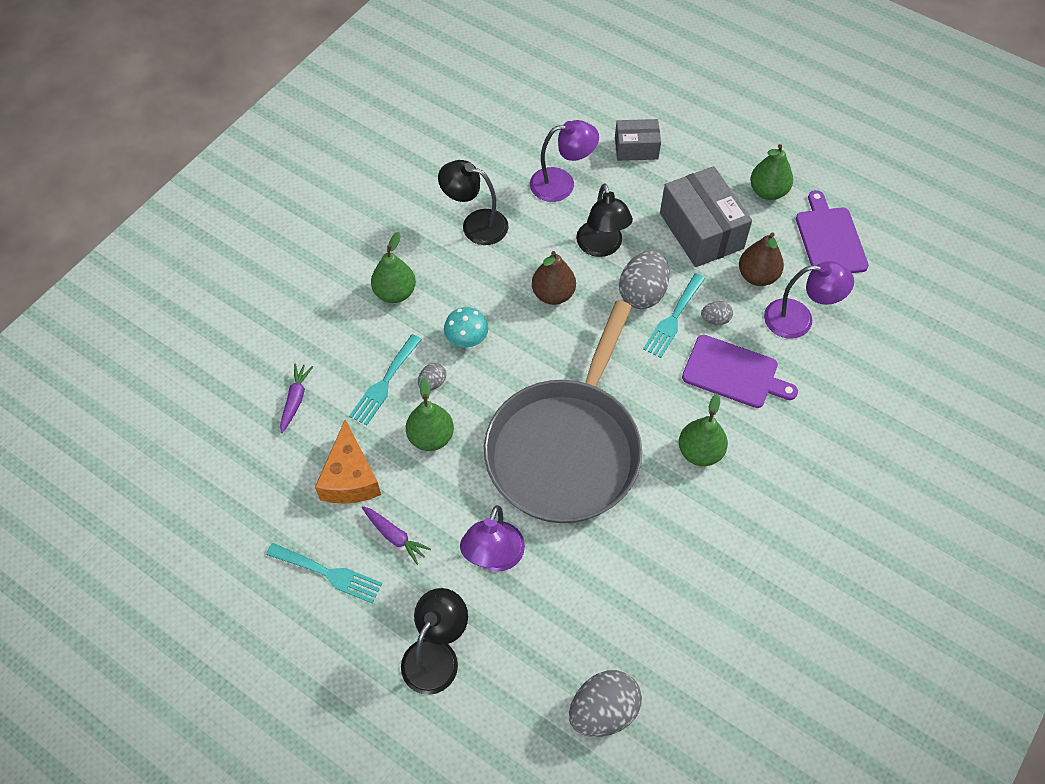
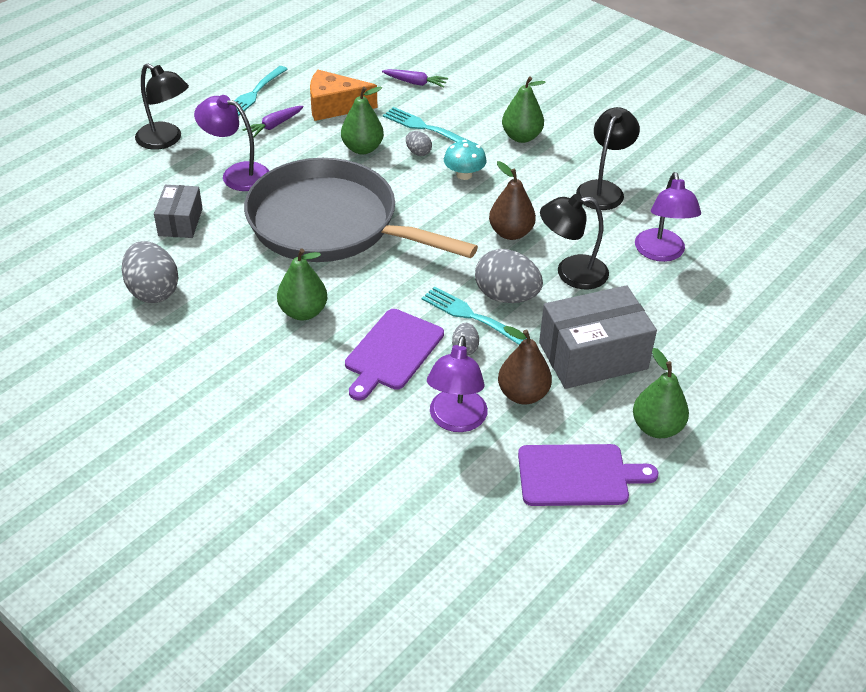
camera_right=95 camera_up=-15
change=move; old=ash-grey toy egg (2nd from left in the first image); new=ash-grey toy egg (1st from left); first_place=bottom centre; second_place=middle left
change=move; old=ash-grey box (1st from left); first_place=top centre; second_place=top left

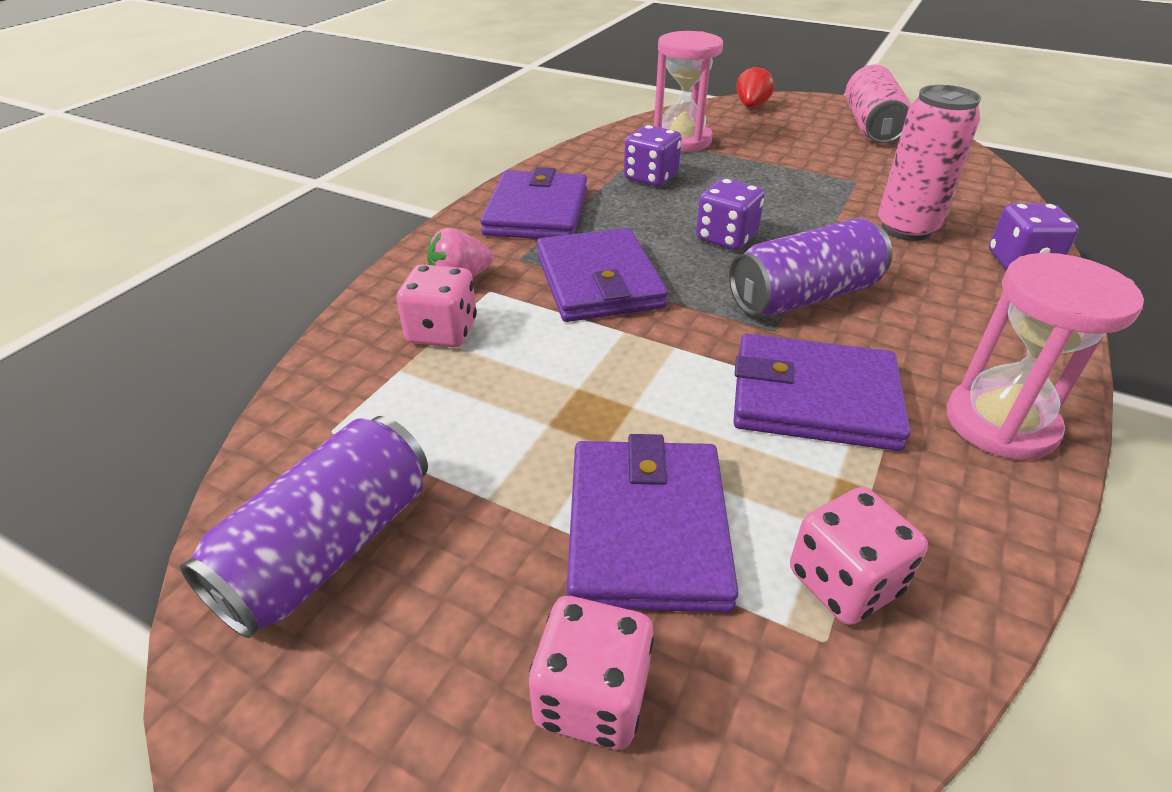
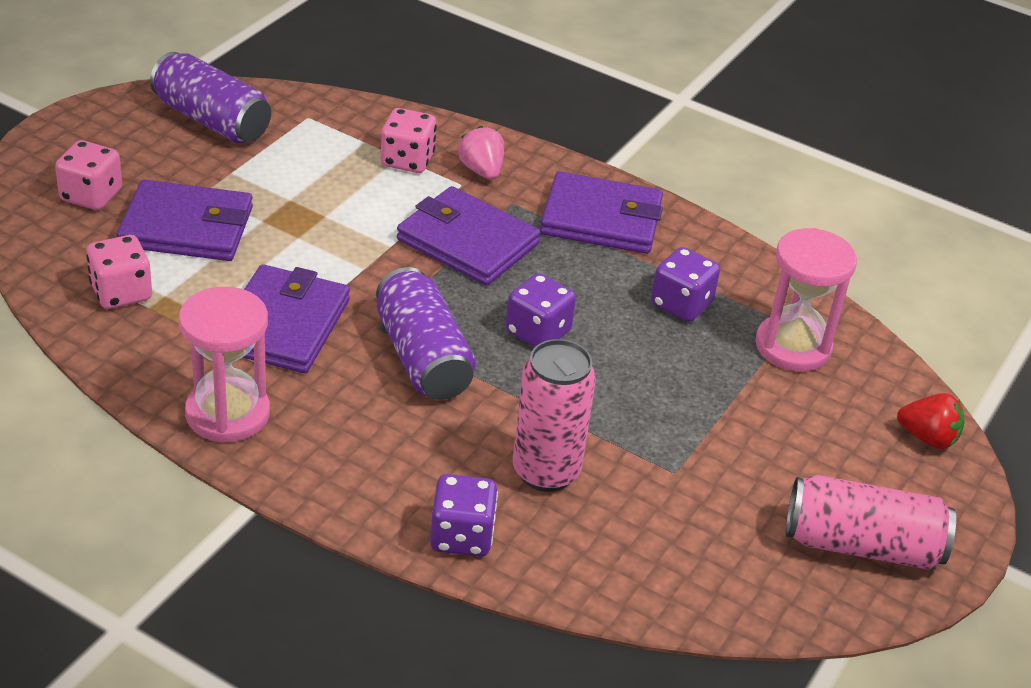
camera_right=90 camera_up=0
change=rotate; old=purple card wallet (2nd from left in the first image); first_place=centre; second_place=centre; degrees=45

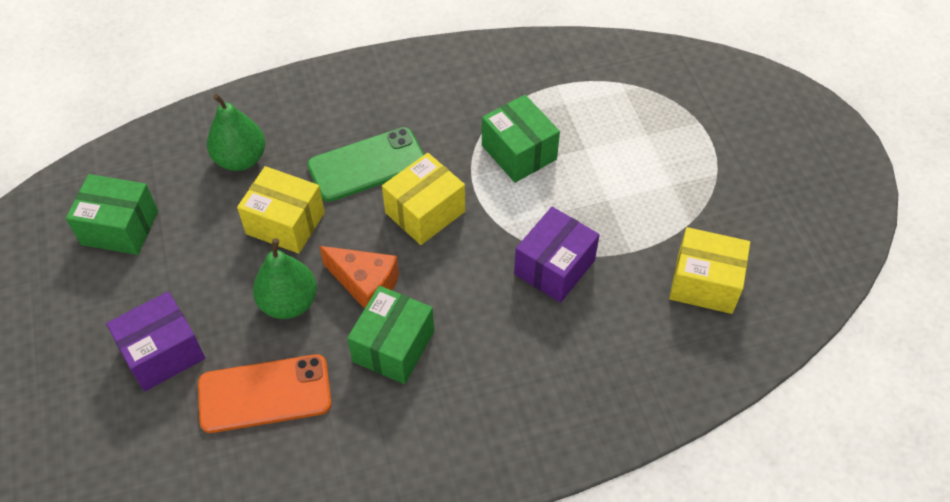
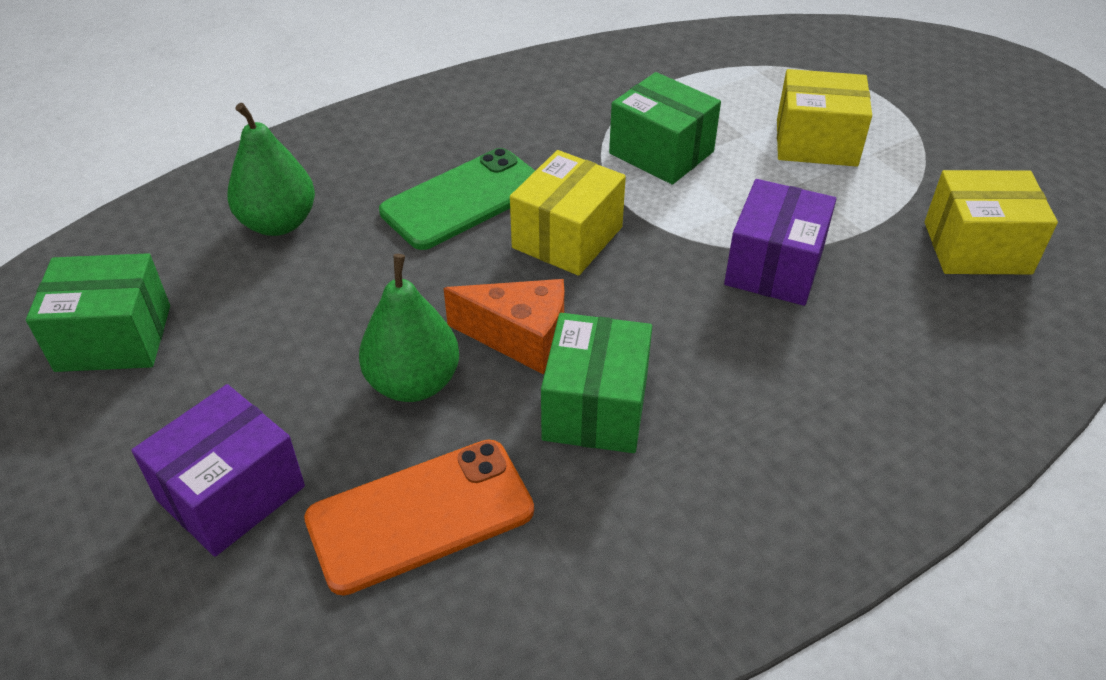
camera_right=-15 camera_up=-10
change=move; old=bright yellow box (1st from left in the first image); new=bright yellow box (2nd from left); first_place=middle left; second_place=top right

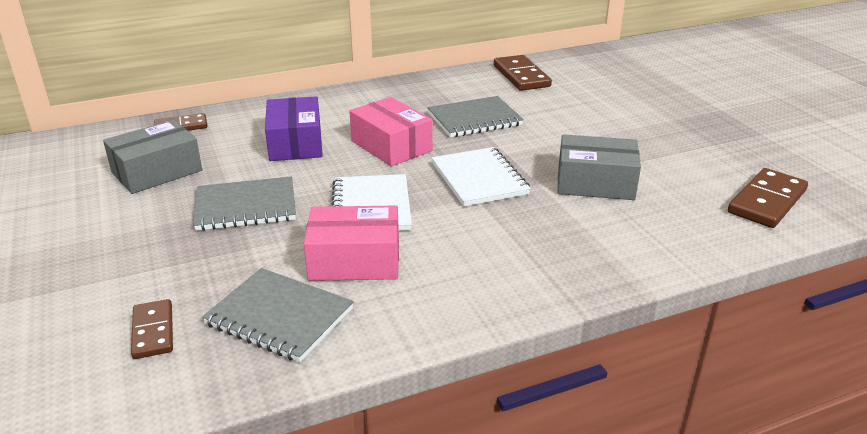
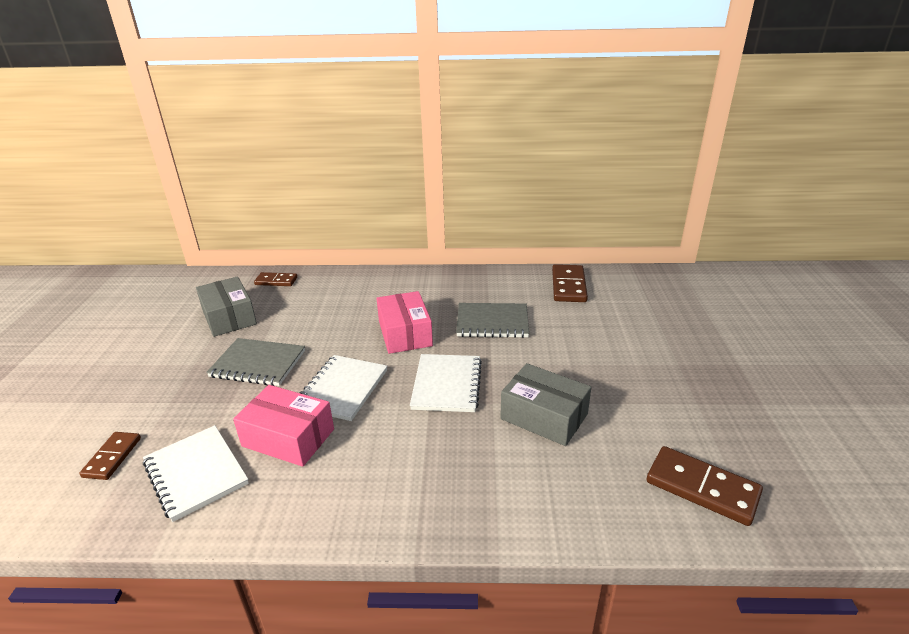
camera_right=25 camera_up=0
change=delete; old=purple box; first_place=top centre
change=recolor; old=ash-grey notebook (2nd from left); new=snow-white notebook (1st from left); first_place=bottom left; second_place=bottom left
change=rotate; old=ash-grey box (1st from left); first_place=middle left; second_place=middle left; degrees=75
change=rotate; old=russet domino piece (4th from left); first_place=middle right; second_place=bottom right; degrees=60

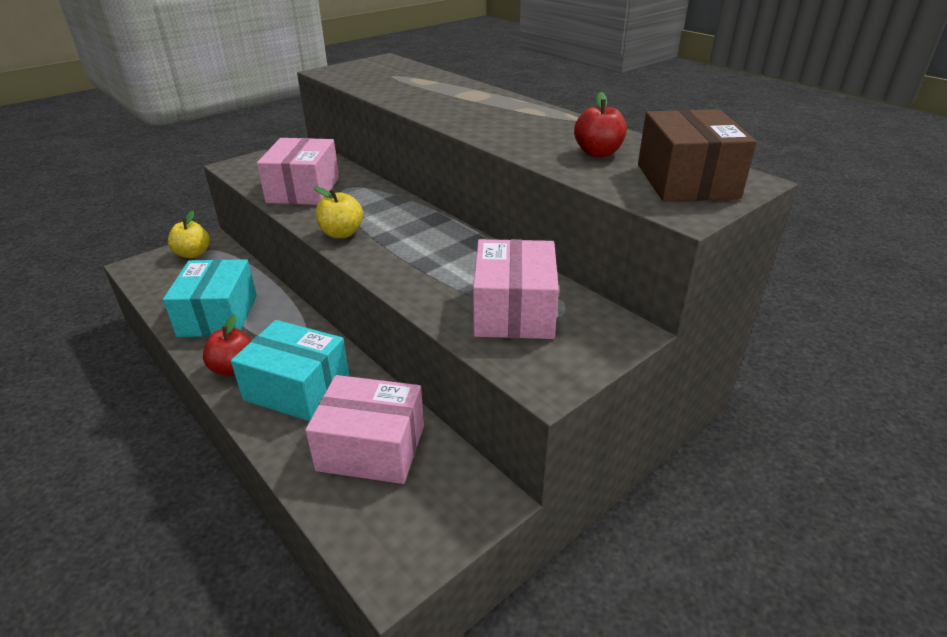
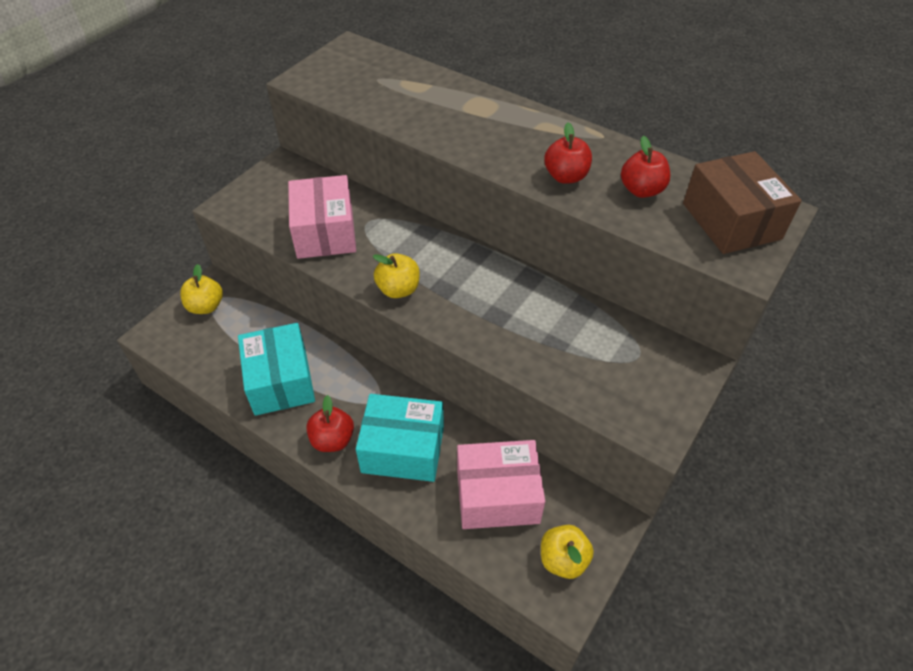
camera_right=-15 camera_up=15
change=delete; old=pink box (3rd from left); first_place=centre
change=insert; new=bright yellow toy apple (3rd from left); second_place=bottom centre
change=insert; new=red toy apple (2nd from left); second_place=top centre

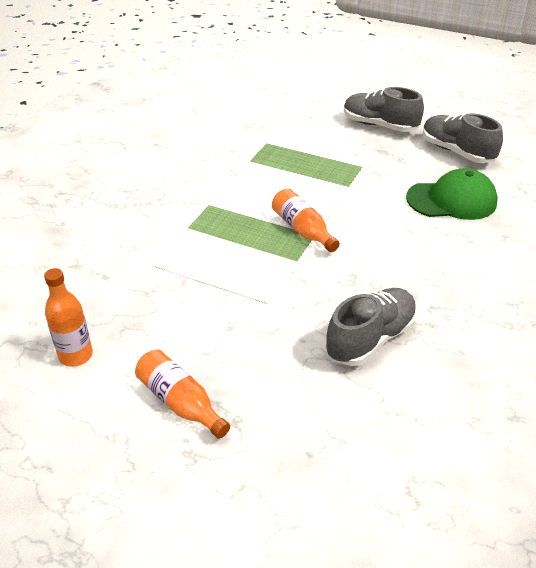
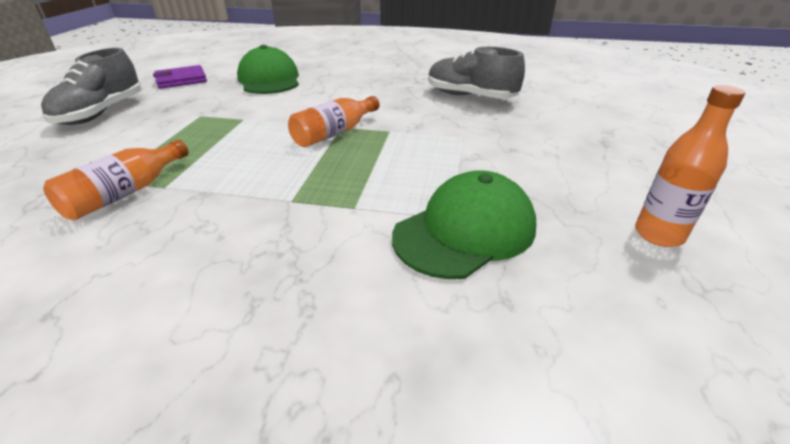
camera_right=-105 camera_up=-5
change=insert; new=leaf-green cap (2nd from left); second_place=centre
change=move; old=bright orange drink bottle (2nd from left in the first image); new=bright orange drink bottle (1st from left); first_place=bottom centre; second_place=middle left
change=replace; old=ash-grey sneaker (3rd from left); new=purple card wallet; first_place=top right; second_place=top left

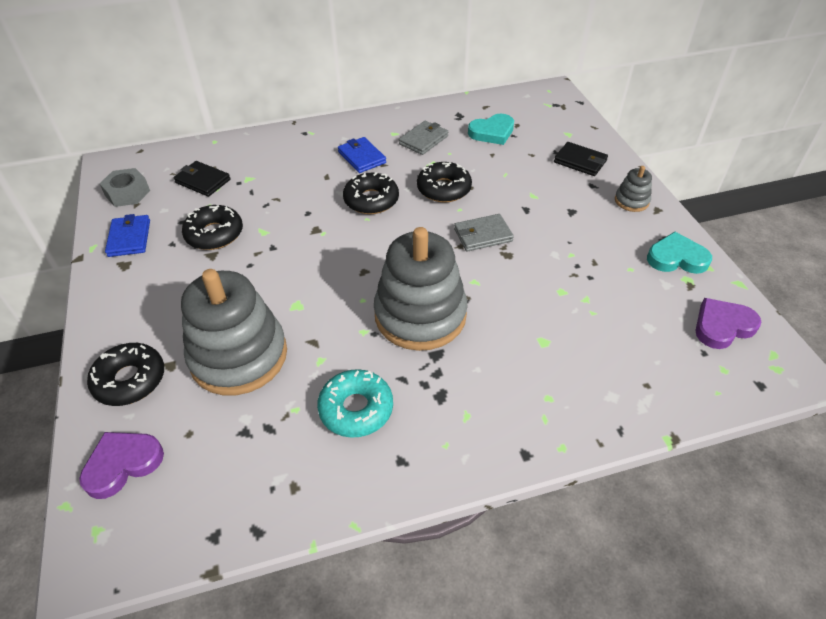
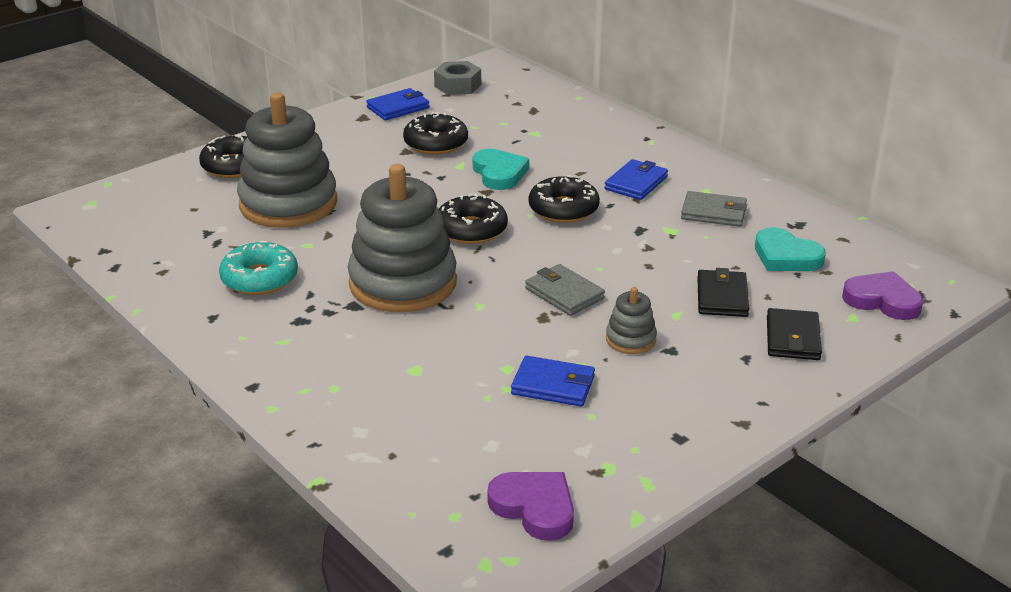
camera_right=65 camera_up=-15
change=insert; new=royal blue card wallet (2nd from left); second_place=centre
change=move; old=purple love heart (1st from left in the first image); new=purple love heart (2nd from left); first_place=bottom left; second_place=middle right
change=move; old=black card wallet (1st from left); first_place=top left; second_place=middle right
change=move; old=black doughnut (4th from left in the first image); new=black doughnut (3rd from left); first_place=top centre; second_place=centre
change=move; old=ash-grey stacking rings (3rd from left); first_place=top right; second_place=centre
change=move; old=aqua love heart (2nd from left in the first image); new=aqua love heart (1st from left); first_place=middle right; second_place=top centre

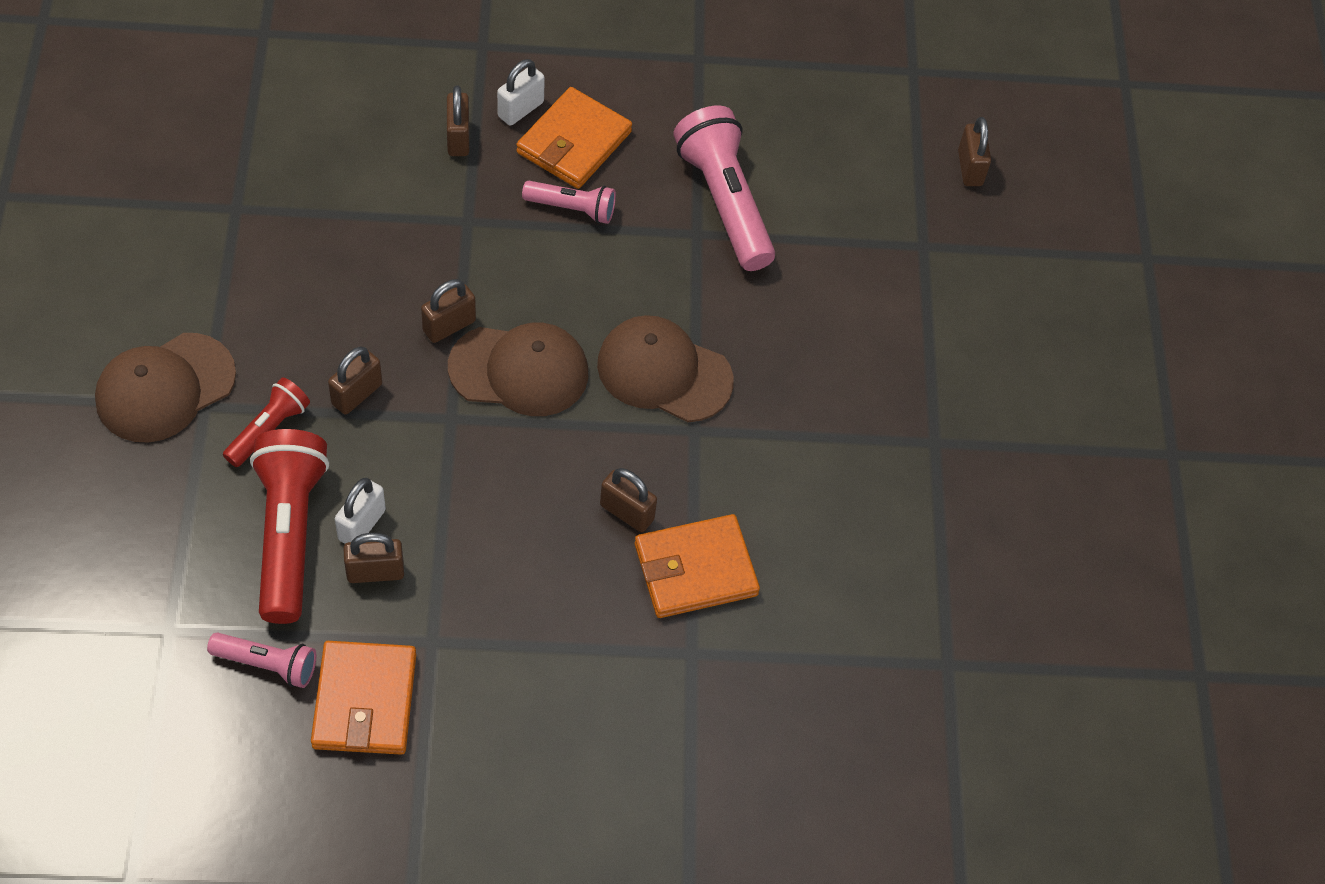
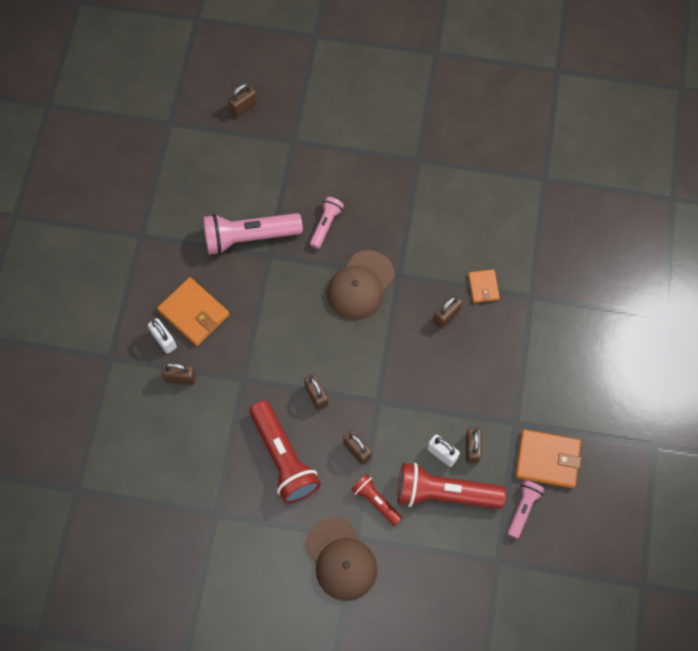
camera_right=-75 camera_up=10
change=delete; old=russet cap (2nd from left); first_place=centre
change=insert; new=red pocket torch (1st from left); second_place=bottom centre
change=move; old=pink pocket torch (2nd from left); first_place=top centre; second_place=centre
change=rotate; old=russet small lock (6th from left in the first image); first_place=top right; second_place=top centre; degrees=-45
change=resize; old=bright orange card wallet (3rd from left in the first image); first_place=centre; second_place=middle right; factor=0.57

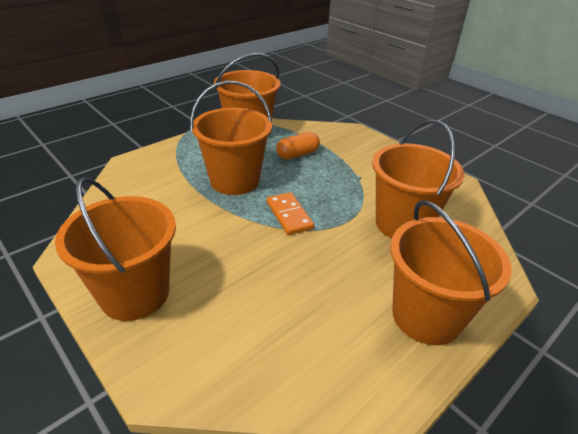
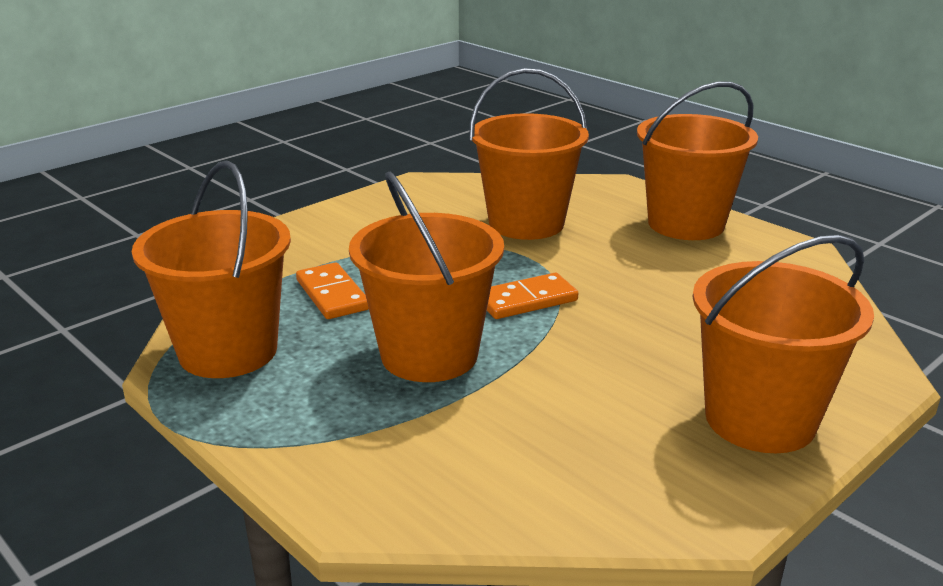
camera_right=-90 camera_up=-10
change=replace; old=bright orange capsule; new=bright orange domino piece (1st from left); first_place=centre; second_place=centre

